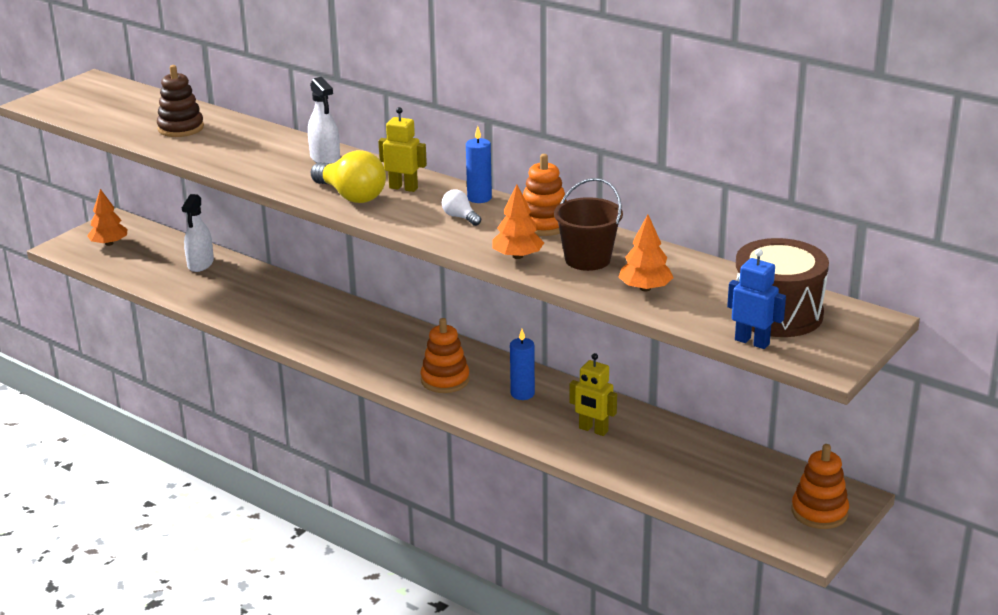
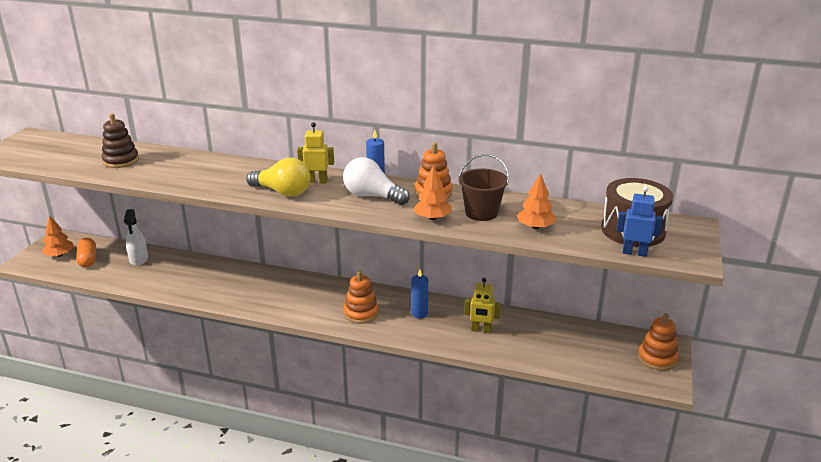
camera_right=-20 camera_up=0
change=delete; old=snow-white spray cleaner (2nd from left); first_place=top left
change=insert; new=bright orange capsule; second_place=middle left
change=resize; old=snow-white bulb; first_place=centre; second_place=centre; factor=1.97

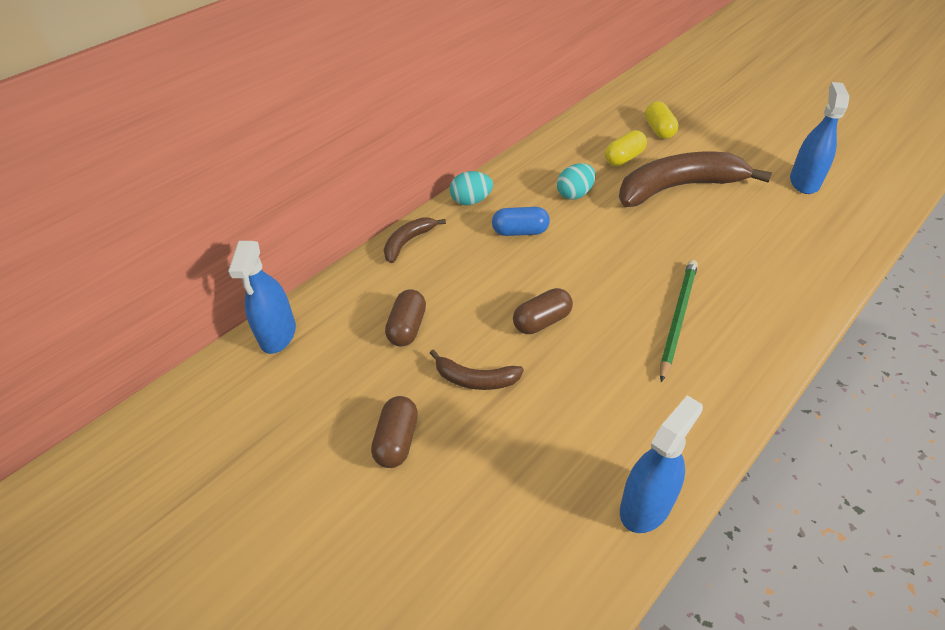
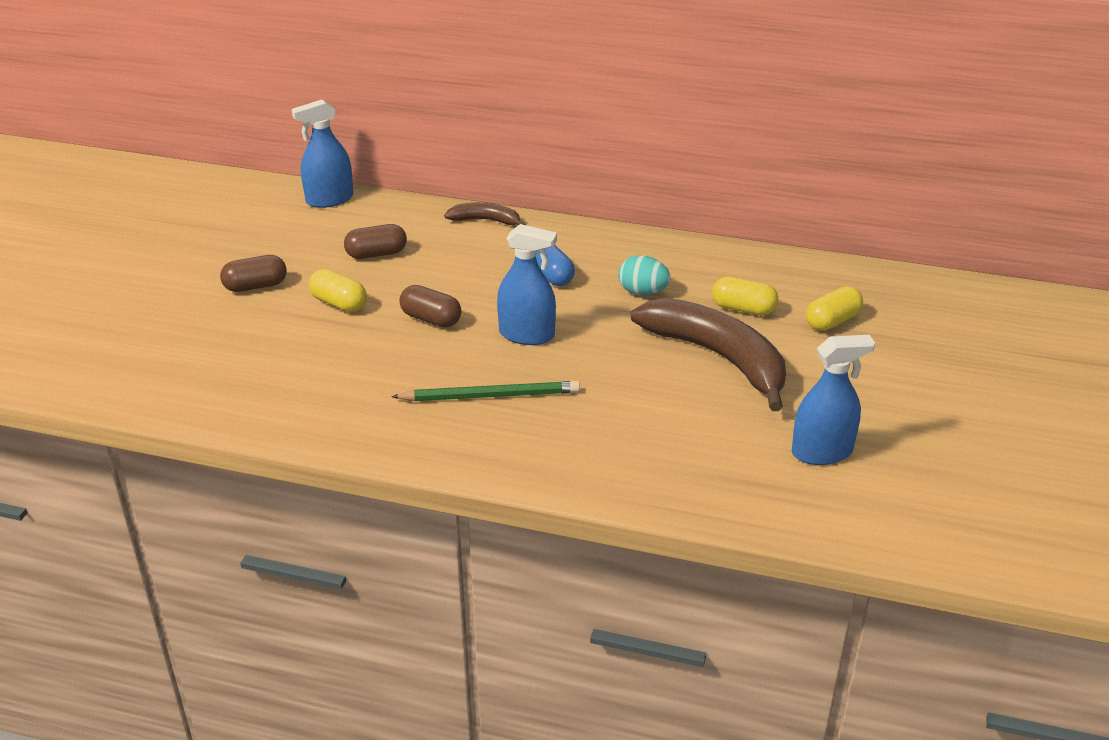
camera_right=60 camera_up=-10
change=delete; old=aqua toy egg (1st from left); first_place=top centre
change=move; old=royal blue spray cleaner (2nd from left); first_place=bottom right; second_place=centre
change=replace; old=russet banana fruit (2nd from left); new=bright yellow capsule (1st from left); first_place=centre; second_place=middle left

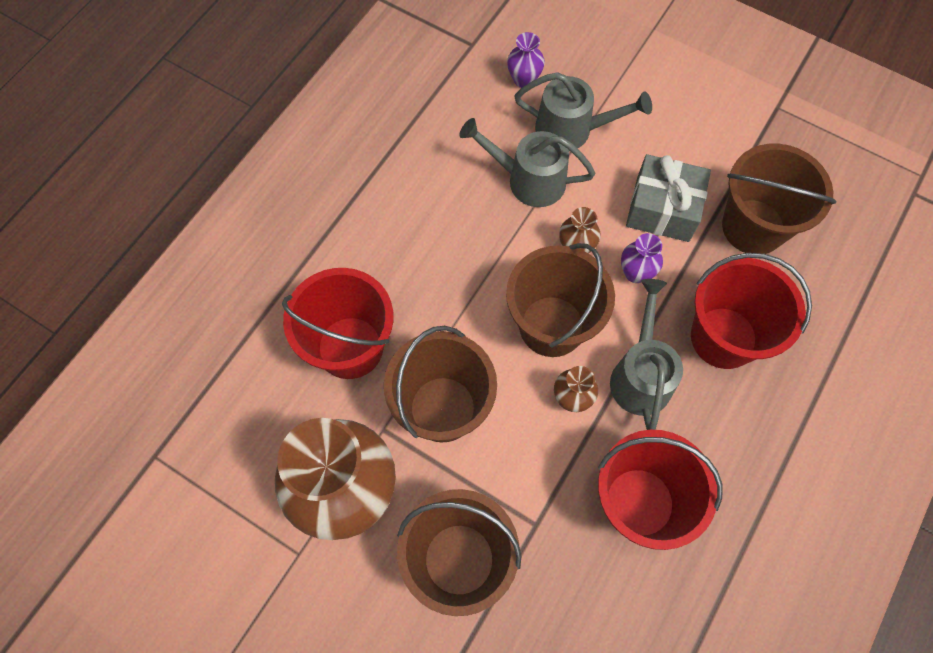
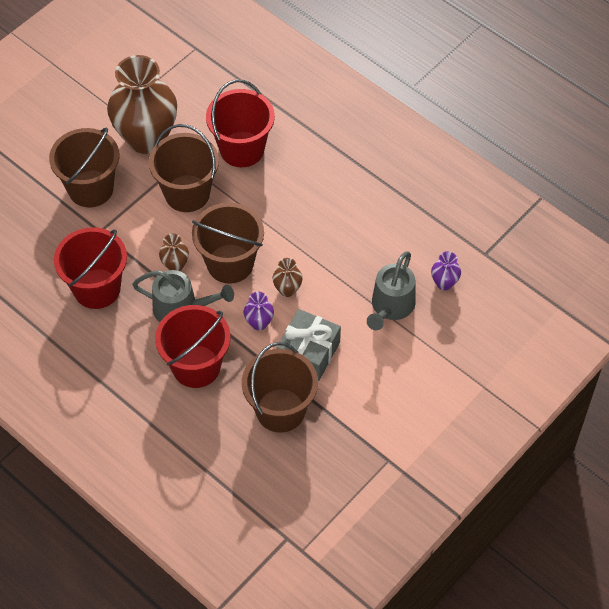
camera_right=100 camera_up=-10
change=delete; old=ash-grey watering pot (1st from left); first_place=top centre

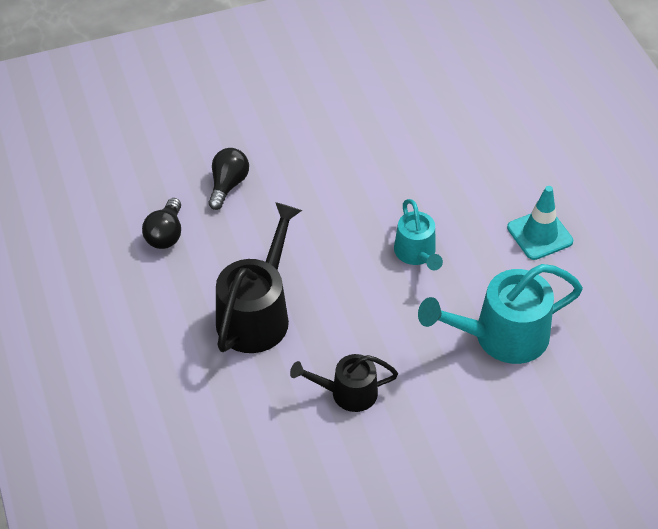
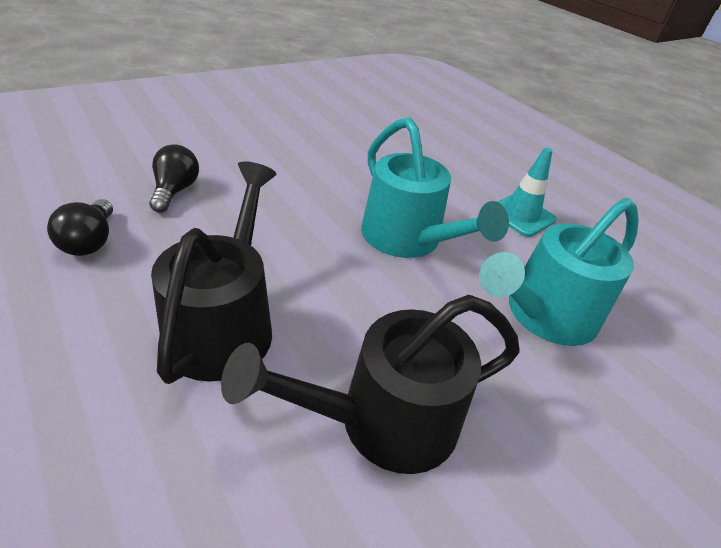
camera_right=-20 camera_up=-10
change=resize; old=black watering pot (2nd from left); first_place=bottom centre; second_place=bottom centre; factor=1.67
change=resize; old=aqua watering pot (1st from left); first_place=centre; second_place=centre; factor=1.67

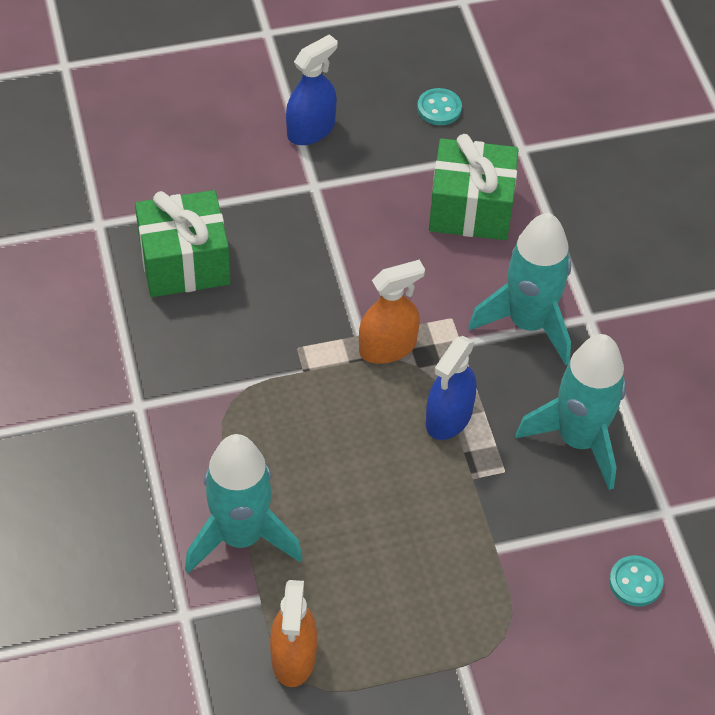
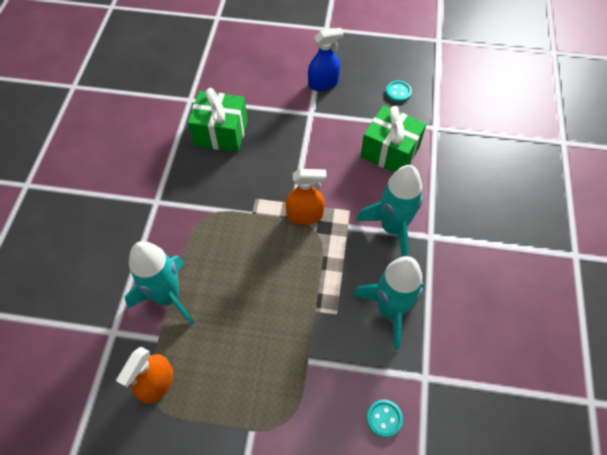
camera_right=25 camera_up=5
change=delete; old=royal blue spray cleaner (2nd from left); first_place=centre

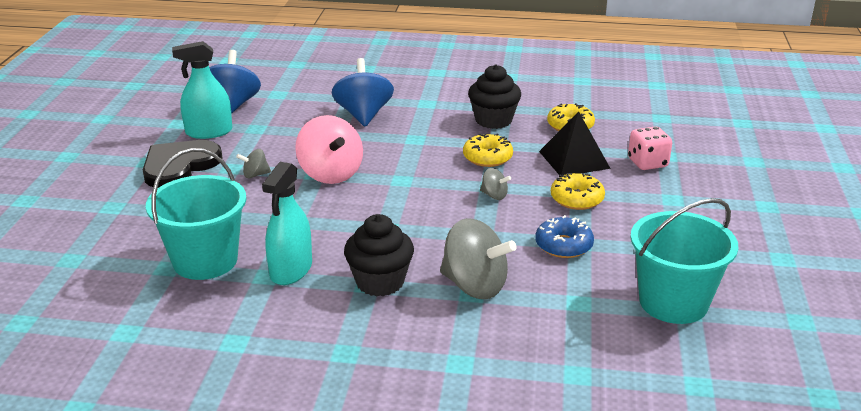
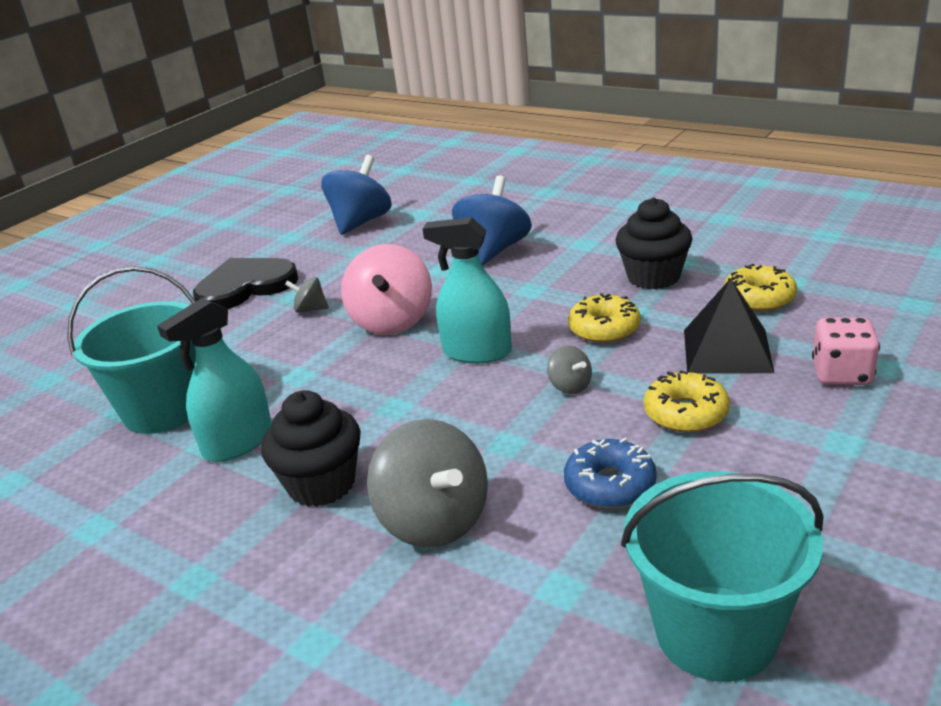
camera_right=30 camera_up=0
change=move; old=aqua spray cleaner (1st from left in the first image); new=aqua spray cleaner (2nd from left); first_place=top left; second_place=centre

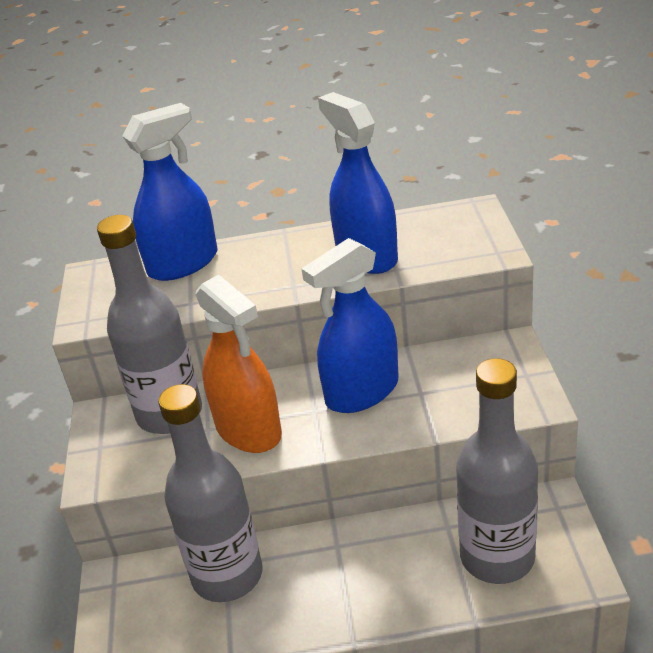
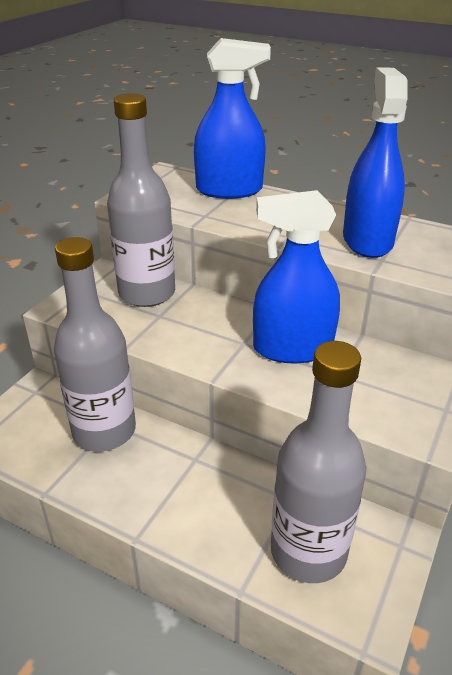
camera_right=30 camera_up=0
change=delete; old=bright orange spray cleaner; first_place=centre

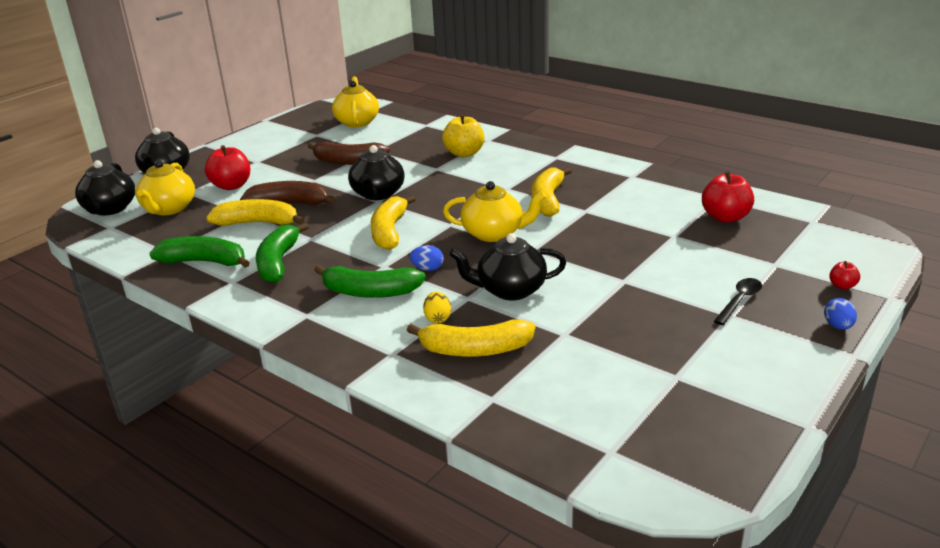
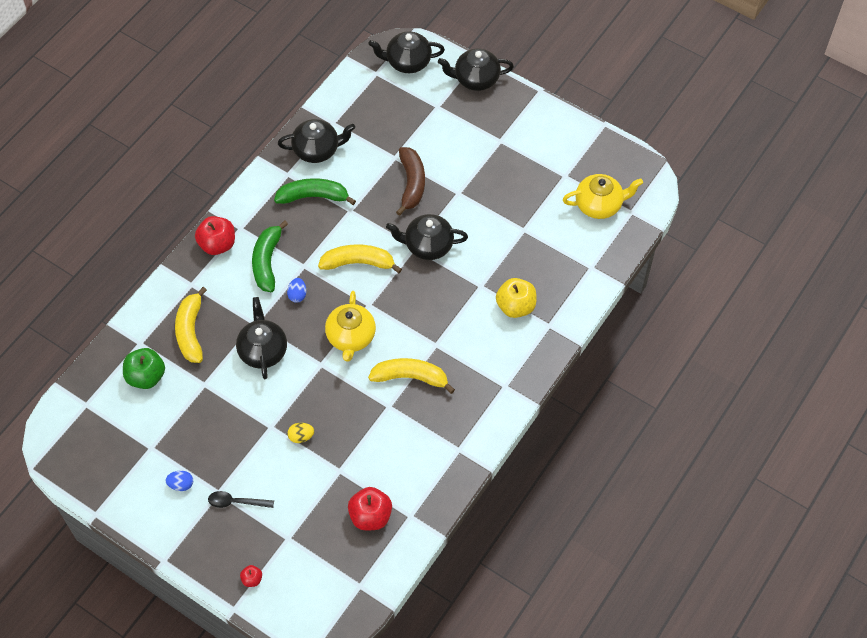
camera_right=85 camera_up=30
change=delete; old=bright yellow china teapot (1st from left); first_place=middle left
change=delete; old=bright yellow banana fruit (1st from left); first_place=middle left
change=delete; old=russet banana fruit (2nd from left); first_place=top centre
change=insert; new=leaf-green toy apple; second_place=middle left
change=move; old=red toy apple (1st from left); first_place=top left; second_place=middle left
change=move; old=bright yellow toy egg; first_place=centre; second_place=bottom centre
change=move; old=royal blue toy egg (2nd from left in the first image); new=royal blue toy egg (1st from left); first_place=middle right; second_place=bottom left
change=replace; old=leaf-green banana fruit (1st from left); new=black china teapot (2nd from left); first_place=middle left; second_place=top centre
change=rotate; old=black spoon; first_place=middle right; second_place=bottom left; degrees=150

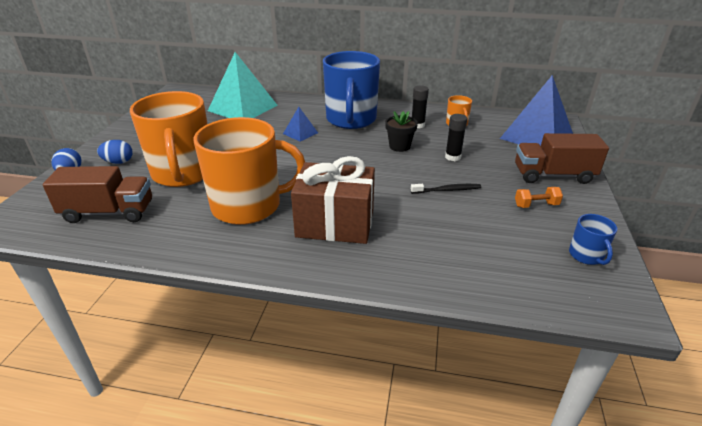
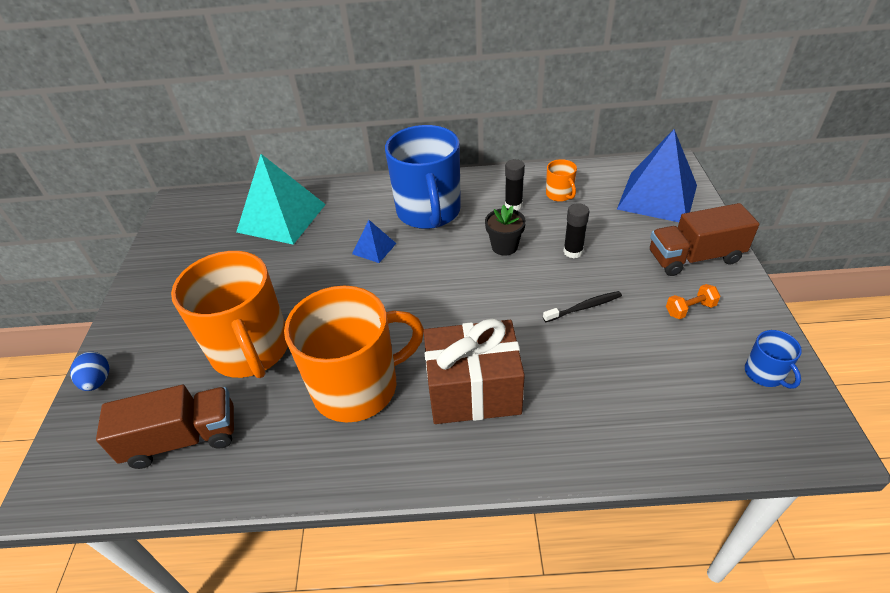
camera_right=-10 camera_up=10
change=delete; old=royal blue toy egg (2nd from left); first_place=middle left

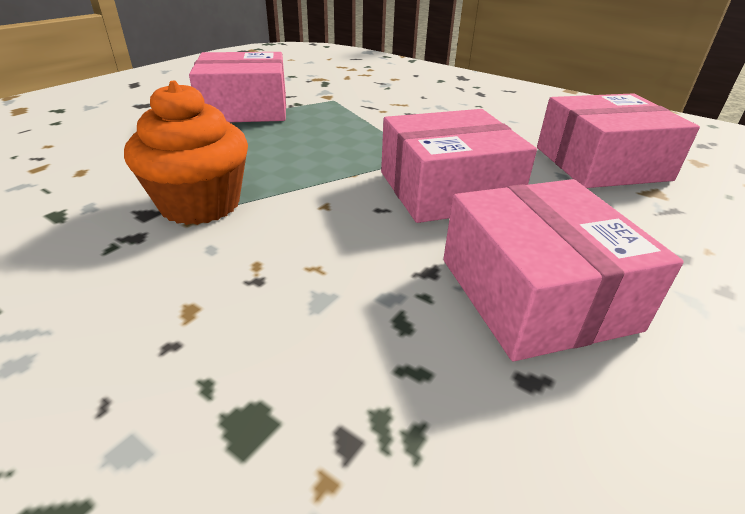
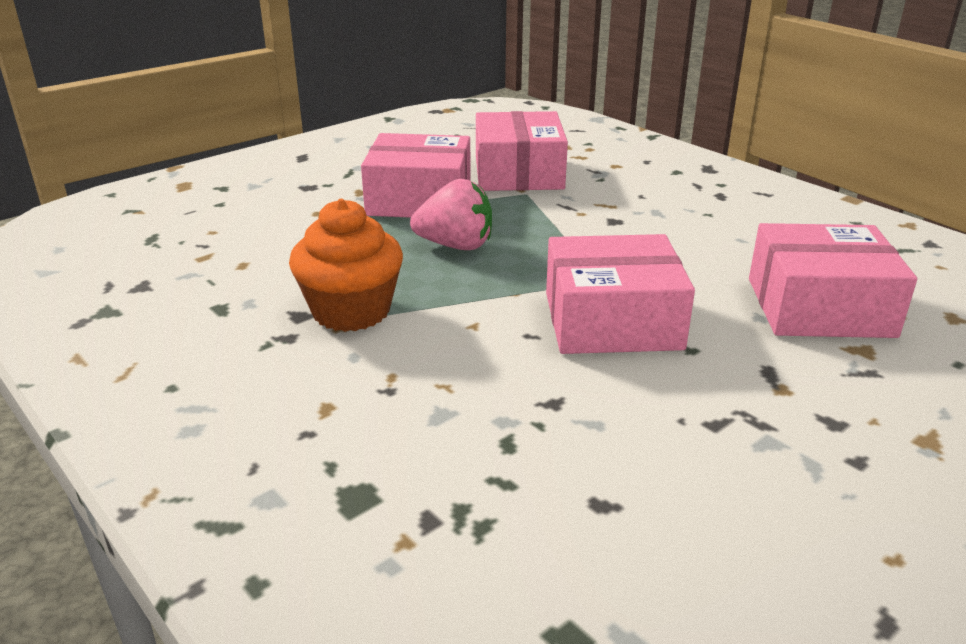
camera_right=15 camera_up=-5
change=insert; new=pink strawberry; second_place=top centre
change=move; old=pink box (3rd from left in the first image); new=pink box (2nd from left); first_place=middle right; second_place=top centre

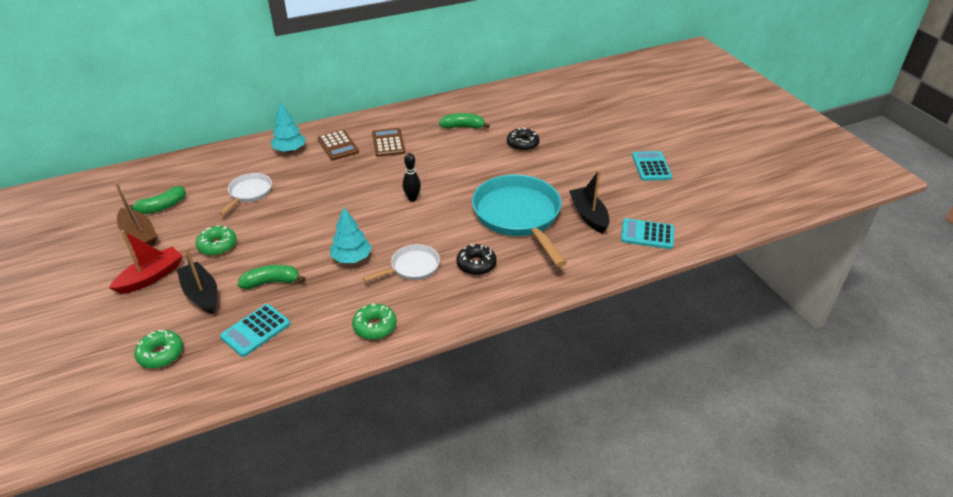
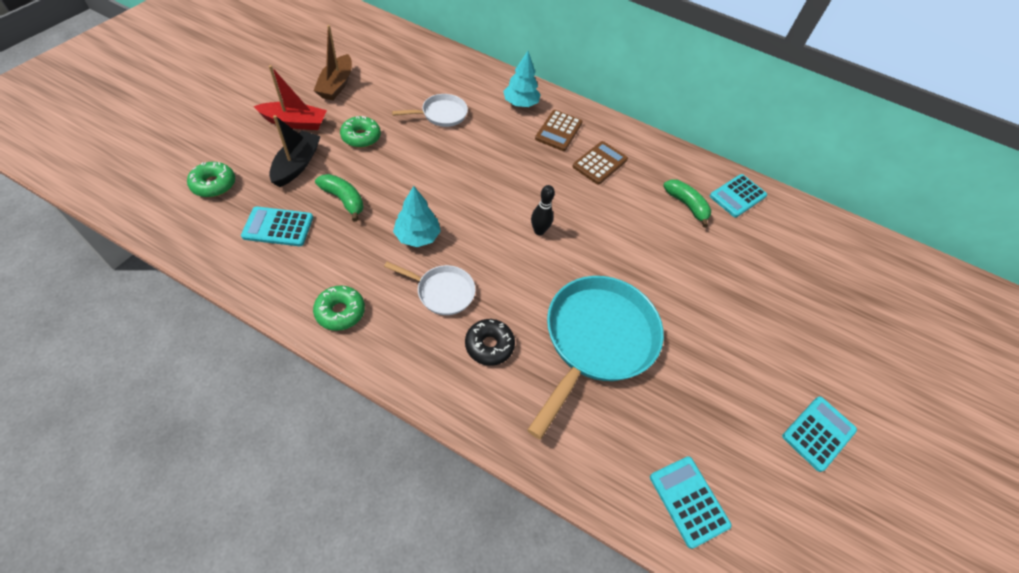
camera_right=45 camera_up=15
change=delete; old=leaf-green banana fruit (1st from left); first_place=middle left
change=delete; old=black doughnut (2nd from left); first_place=top centre
change=delete; old=black sailboat (2nd from left); first_place=centre
change=insert; new=aqua calculator (3rd from left); second_place=middle right

